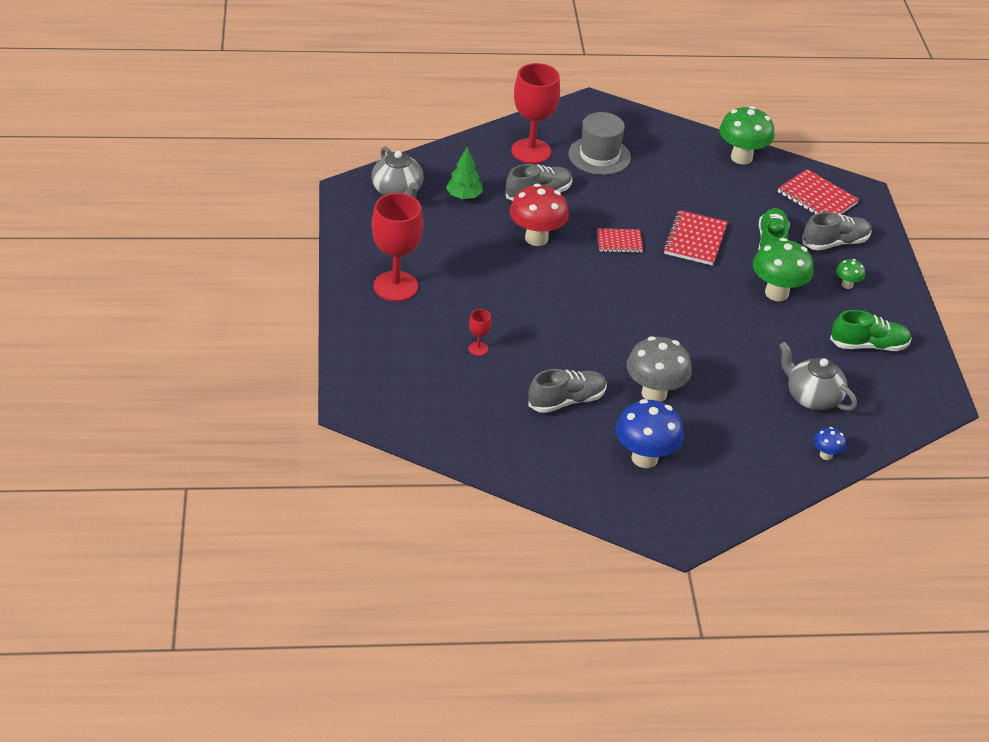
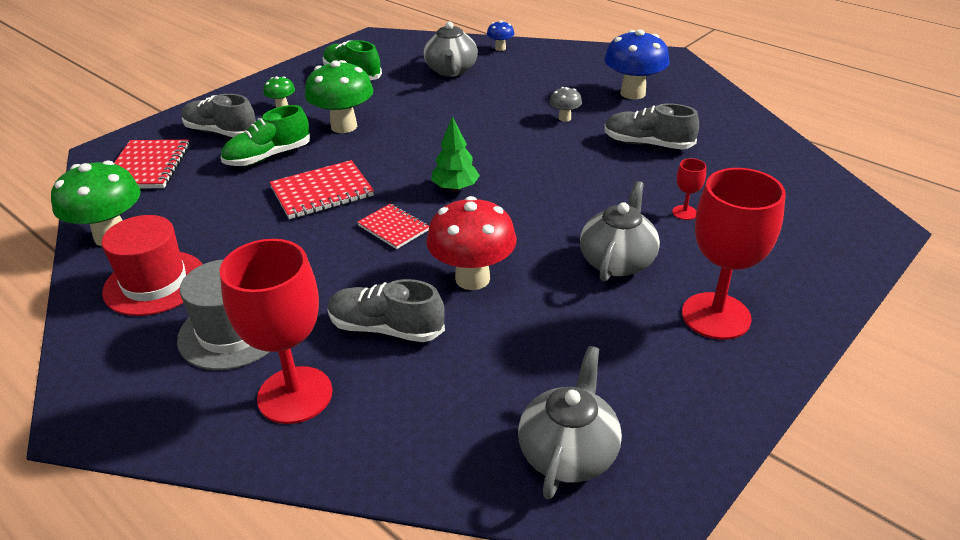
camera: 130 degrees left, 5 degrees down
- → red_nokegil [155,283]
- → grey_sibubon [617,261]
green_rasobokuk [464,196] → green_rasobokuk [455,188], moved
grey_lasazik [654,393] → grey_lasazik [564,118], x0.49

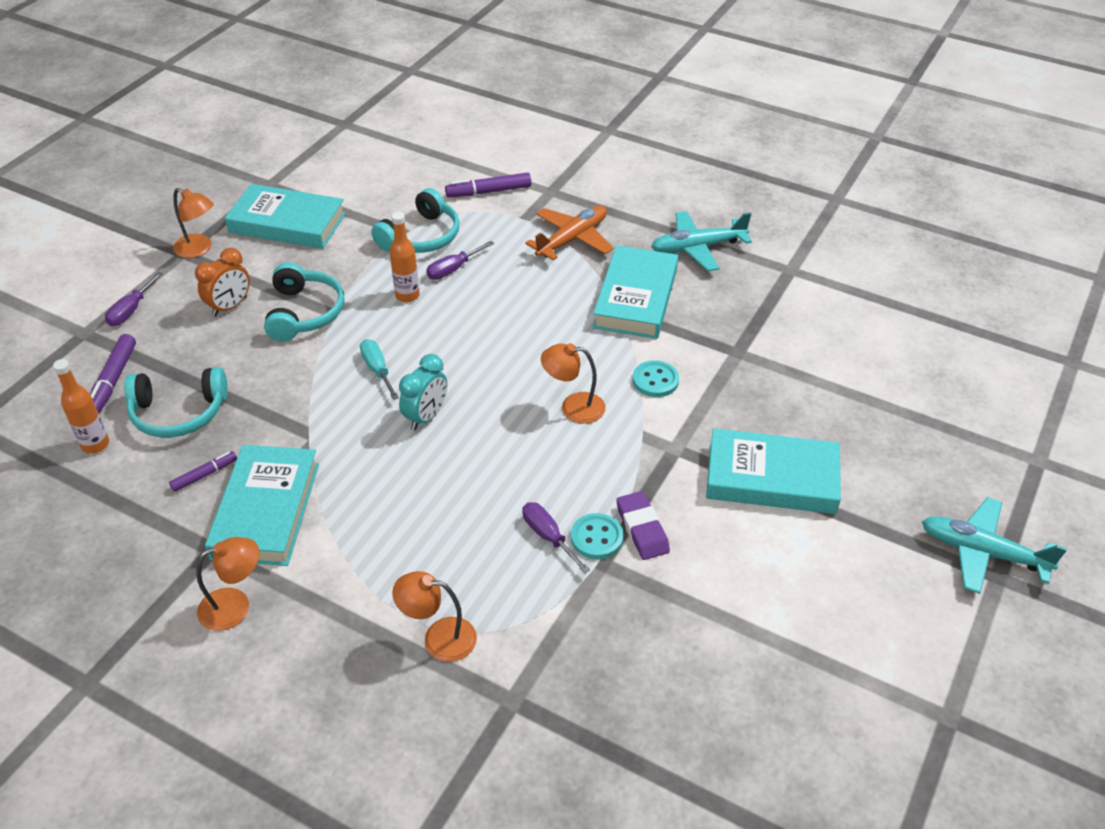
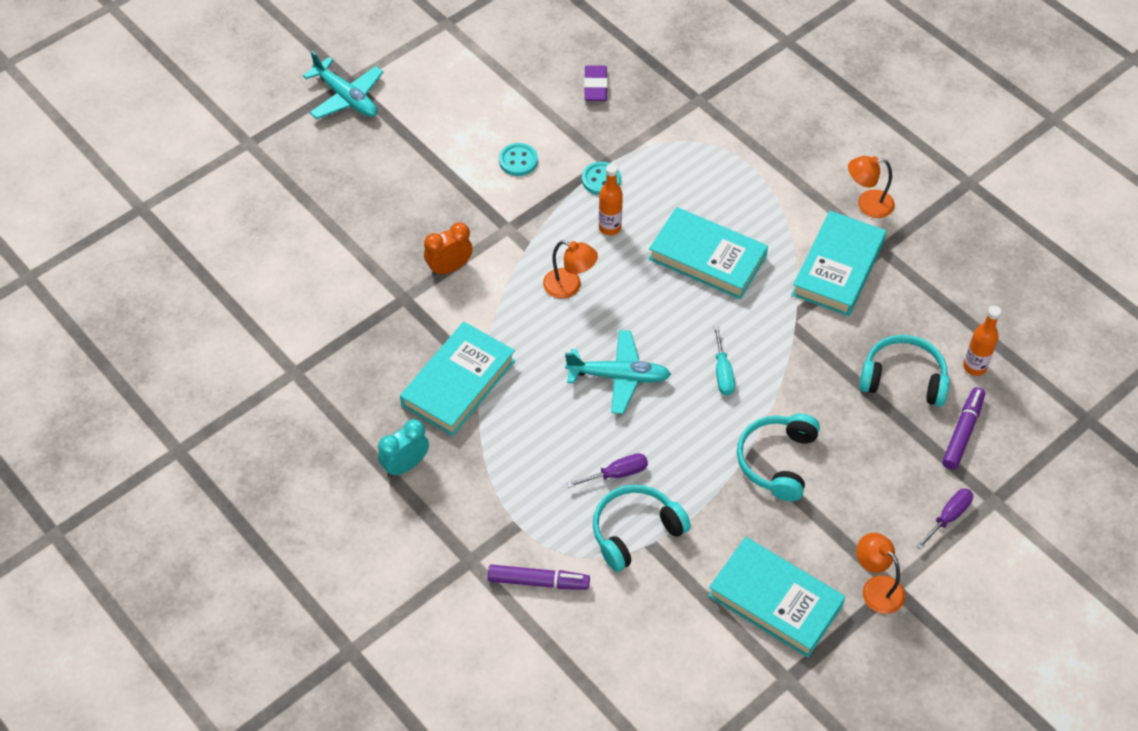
camera: 160 degrees left, 10 degrees up
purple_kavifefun [204,475] → -
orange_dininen [439,638] → -
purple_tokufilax [548,536] → -
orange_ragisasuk [572,239] → -
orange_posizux [230,307] → orange_posizux [449,268], moved
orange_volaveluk [407,296] → orange_volaveluk [609,227], moved
turquoise_posizux [426,417] → turquoise_posizux [405,465], moved
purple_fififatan [642,529] → purple_fififatan [595,86], moved
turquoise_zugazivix [655,380] → turquoise_zugazivix [518,161], moved
turquoise_ragisasuk [697,248] → turquoise_ragisasuk [619,377], moved
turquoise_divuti [771,477] → turquoise_divuti [707,258], moved

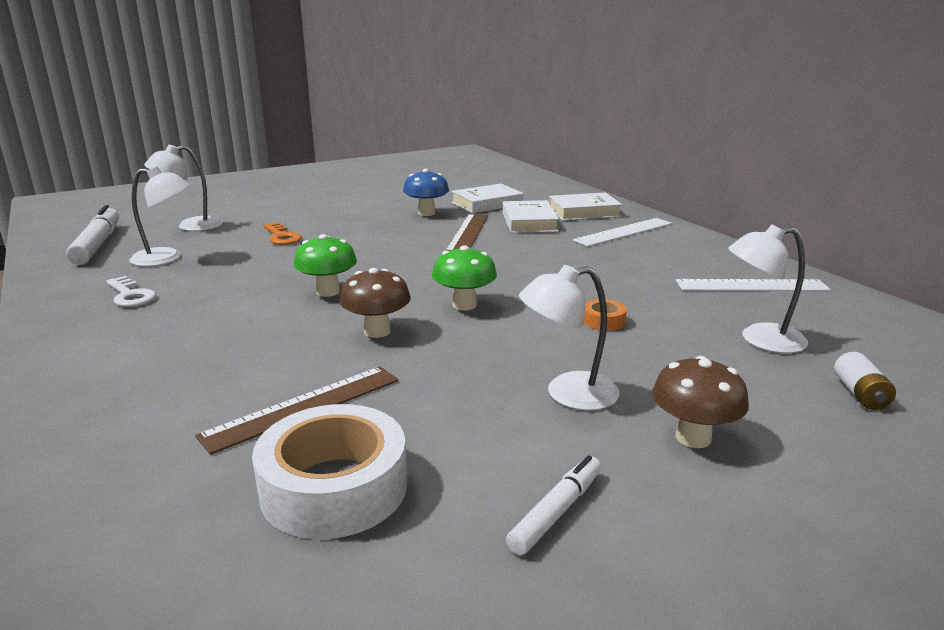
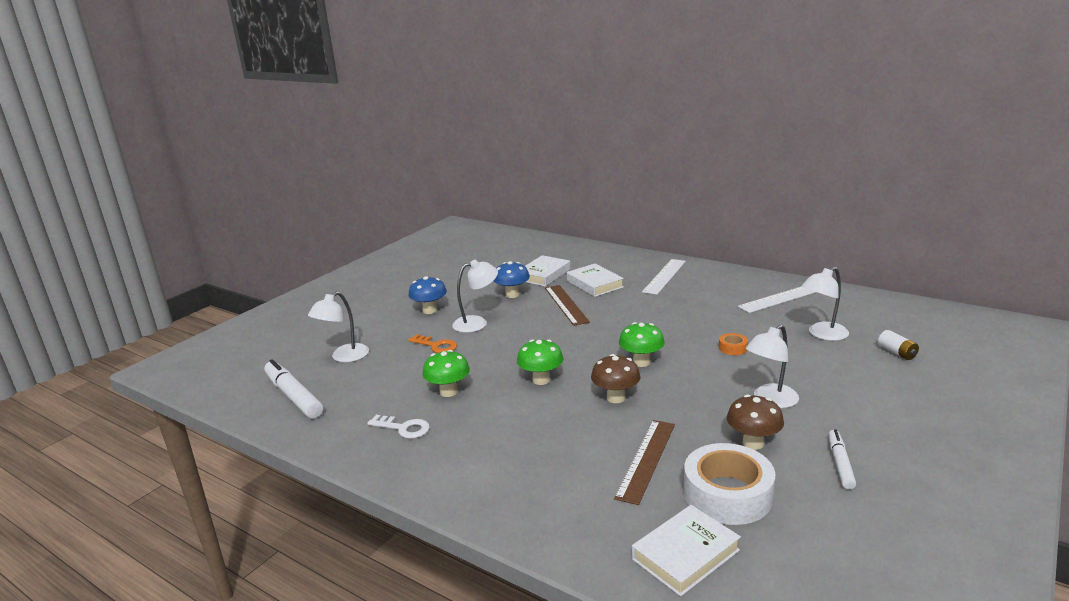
camera: 25 degrees left, 0 degrees up
- → blue_lasazik [430,310]
- → green_lasazik [448,392]
white_dininen [166,258] → white_dininen [477,323], moved
white_divuti [584,212] → white_divuti [685,555], moved
brown_lasazik [693,437] → brown_lasazik [753,443], moved

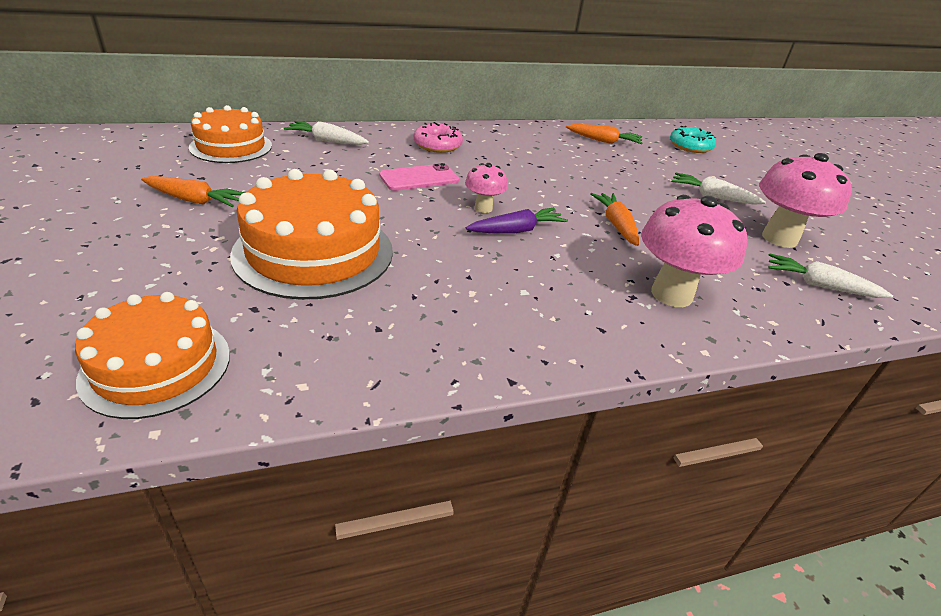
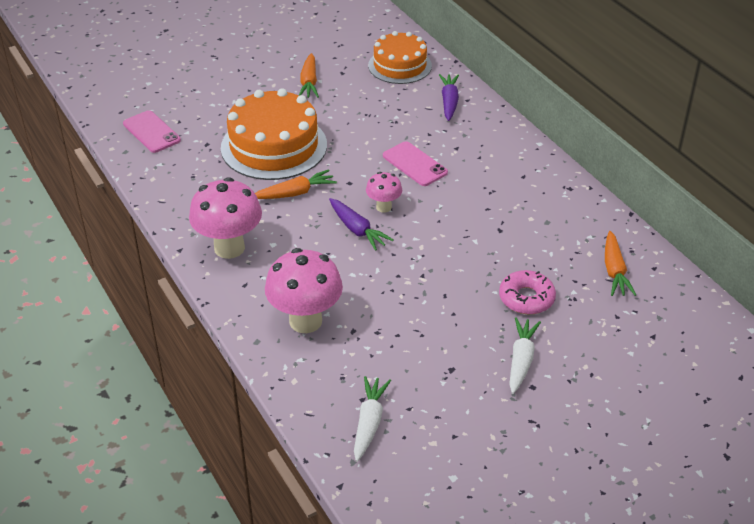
camera: 80 degrees right, 5 degrees up
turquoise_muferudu [690,146] → -
pink_muferudu [437,145] → pink_muferudu [526,298], moved
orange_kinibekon [615,224] → orange_kinibekon [295,193], moved
pink_lasazik [779,238] → pink_lasazik [229,248], moved
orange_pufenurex [156,366] → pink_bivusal [151,132]
white_kinibekon [327,141] → purple_kinibekon [449,102]

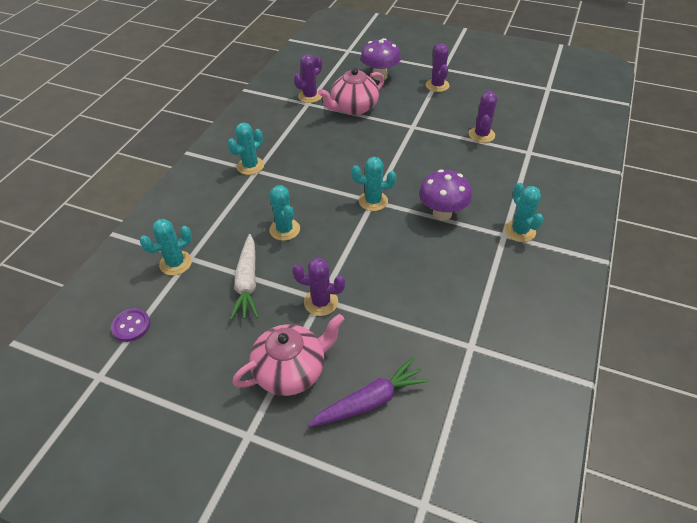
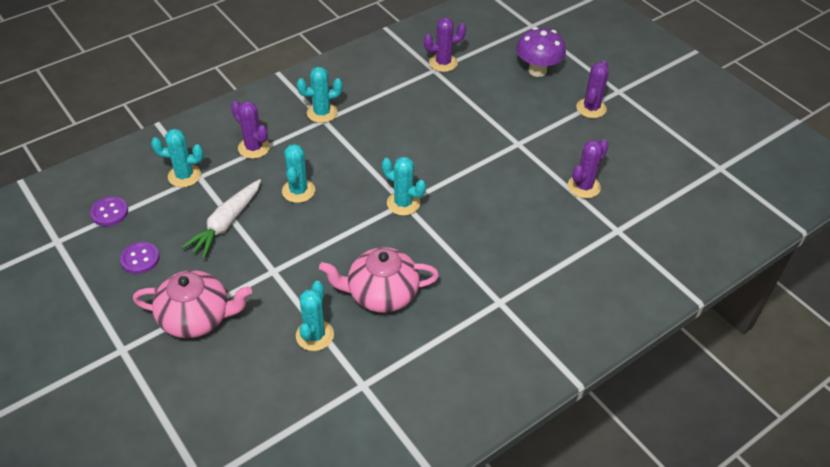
camera: 30 degrees right, 0 degrees up
purple_kinibekon [369,401] → -
purple_lasazik [442,213] → -
- → purple_zugazivix [140,259]
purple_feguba [321,302] → purple_feguba [254,148], moved
pink_sibubon [353,108] → pink_sibubon [381,294], moved
turquoise_feguba [519,231] → turquoise_feguba [314,335], moved

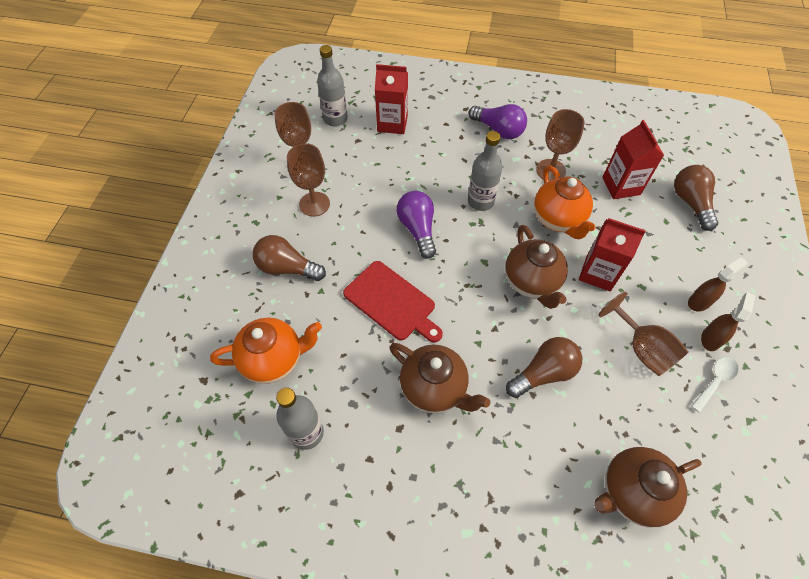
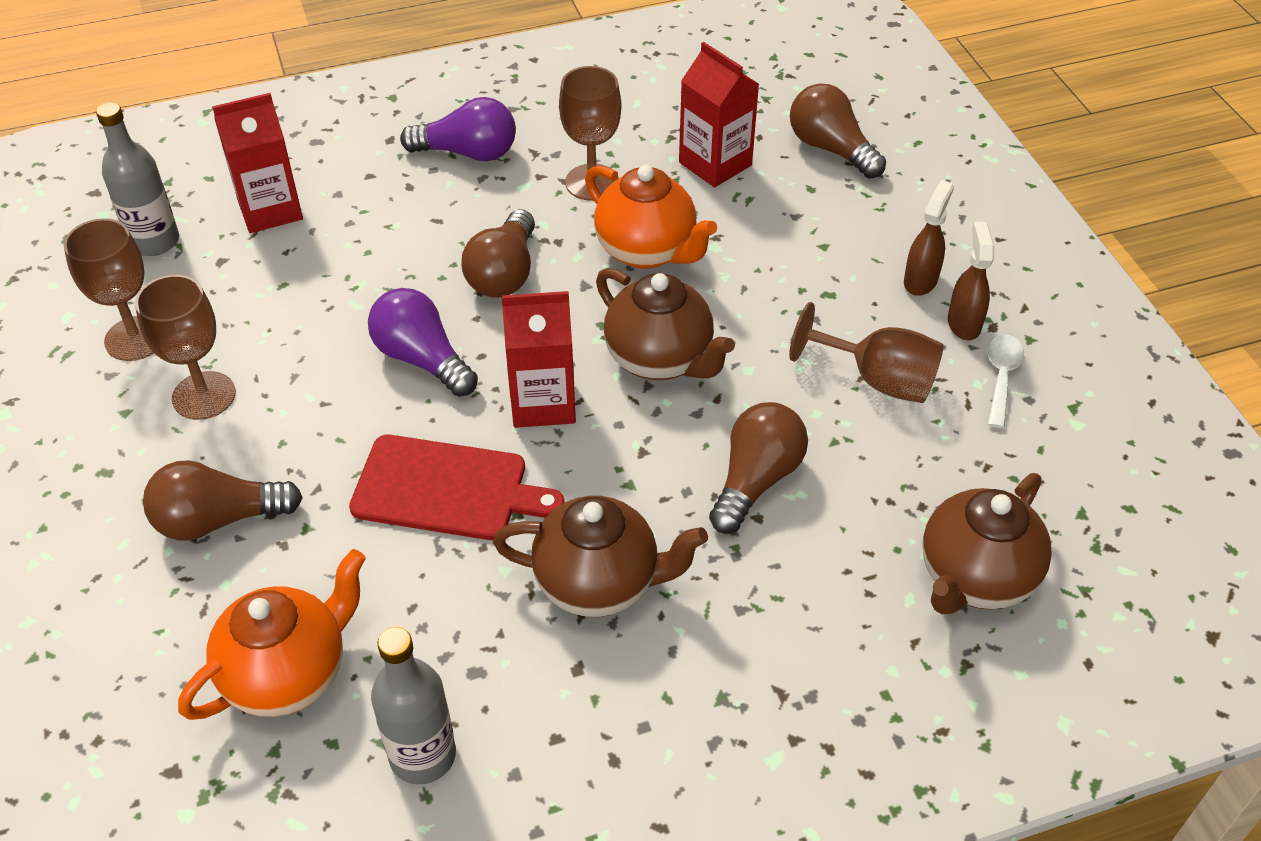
camera: 30 degrees left, 10 degrees down
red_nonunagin [598,273] → red_nonunagin [543,402], moved
grey_volaveluk [480,201] → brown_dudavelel [504,273]

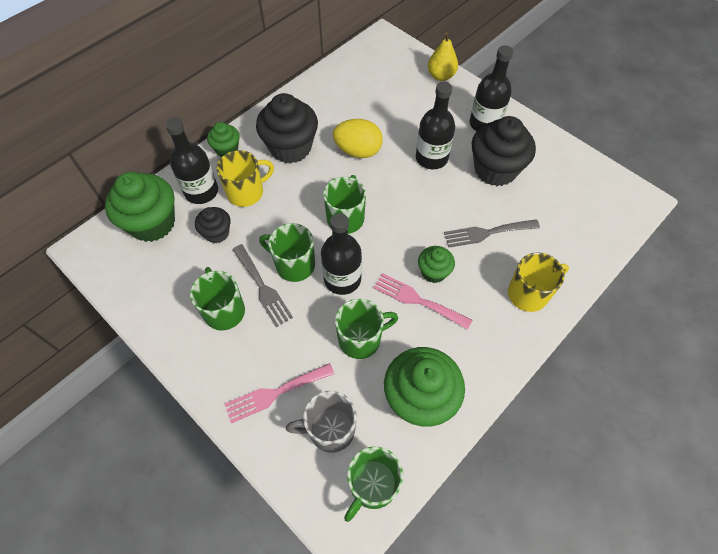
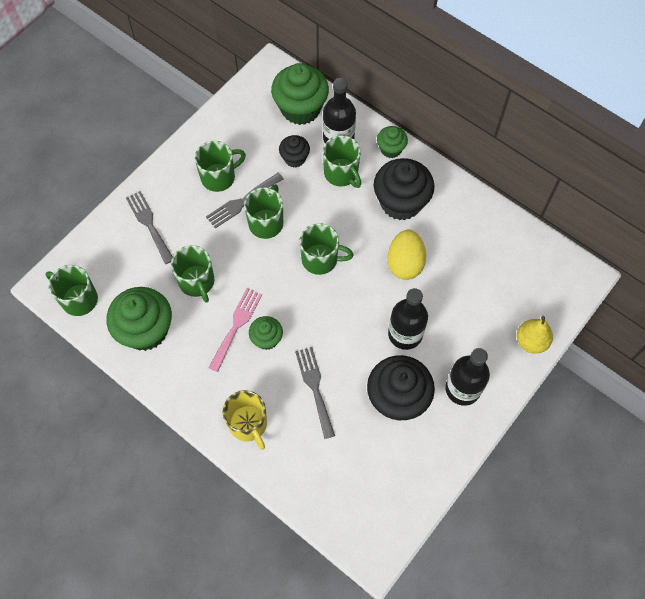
camera: 85 degrees right, 5 degrees up
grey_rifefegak [330,429] → -
black_volaveluk [342,279] → -
yellow_rifefegak [246,192] → green_rifefegak [341,174]
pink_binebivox [275,393] → grey_binebivox [149,224]

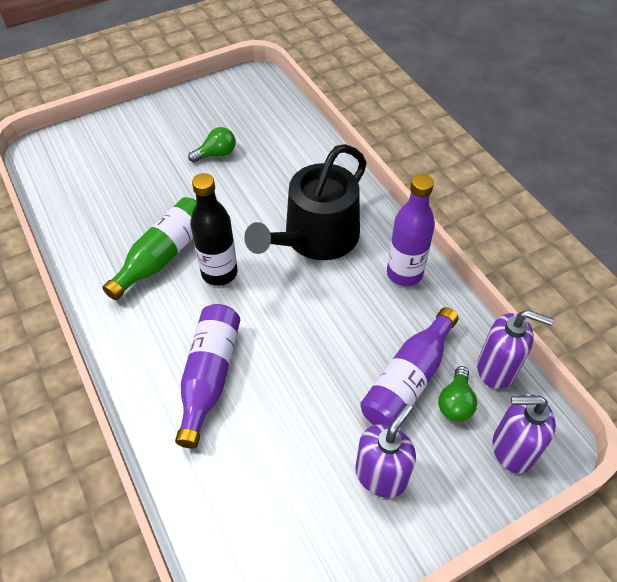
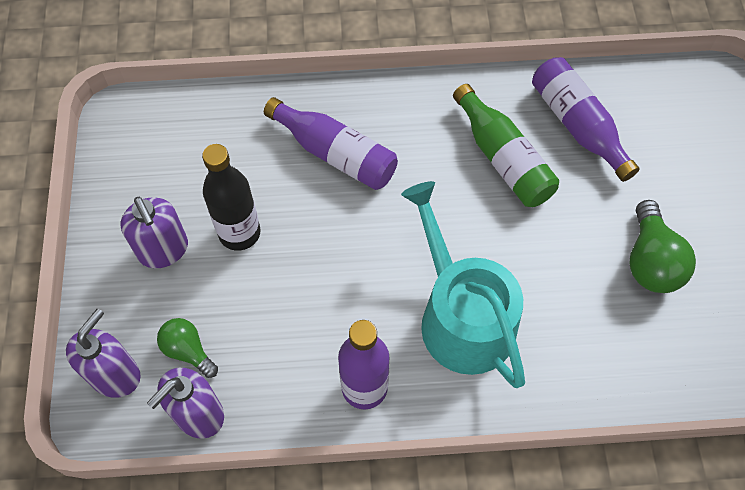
camera: 115 degrees right, 10 degrees up
black_volaveluk [219,273] → black_volaveluk [239,233], moved
purple_volaveluk [408,380] → purple_volaveluk [577,125], moved
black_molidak [315,238] → turquoise_molidak [461,316]
green_dudavelel [216,154] → green_dudavelel [650,261], x1.58

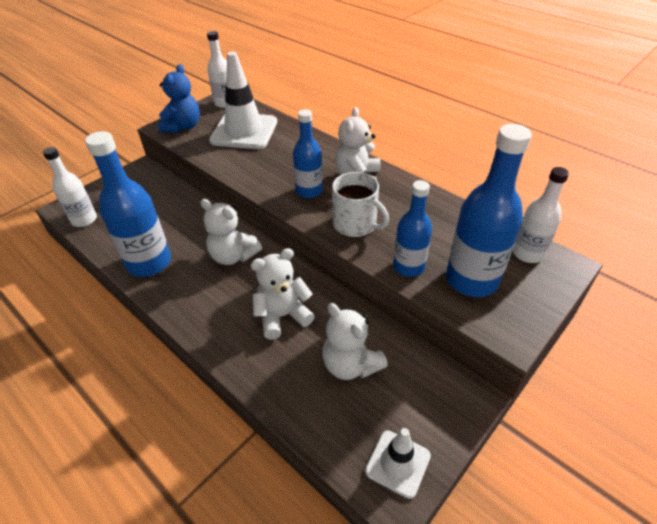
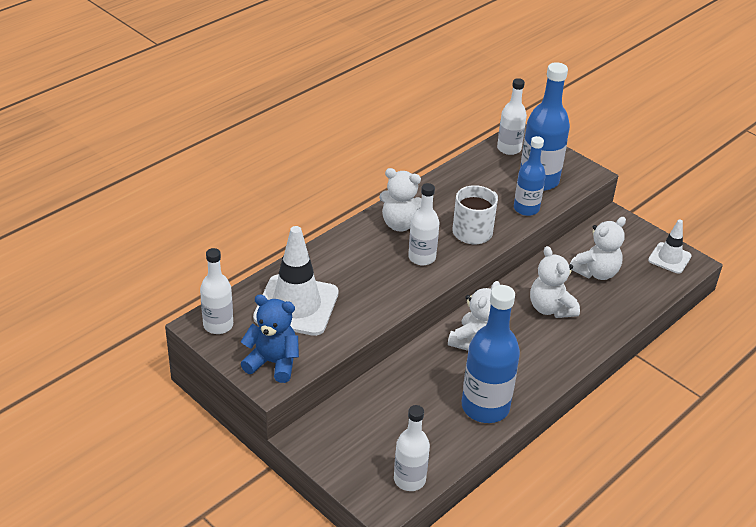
camera: 90 degrees left, 5 degrees down
blue_volaveluk [309,191] → white_volaveluk [422,257]

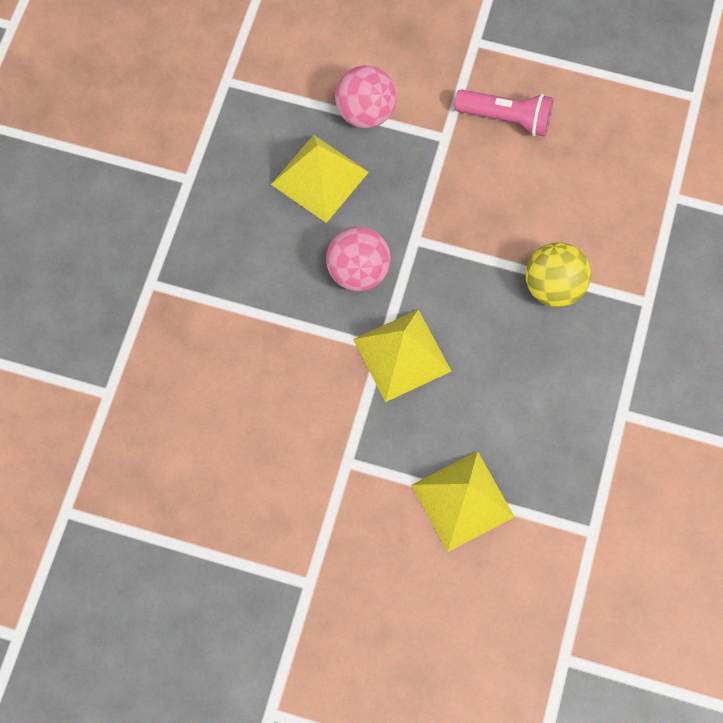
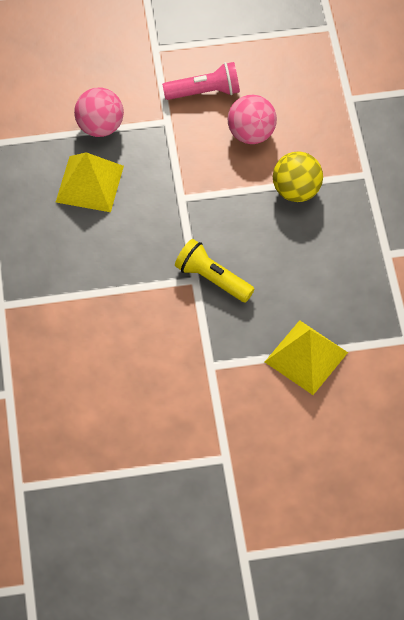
camera: 25 degrees left, 10 degrees down
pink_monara [358,271] → pink_monara [251,133], moved
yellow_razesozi [401,355] → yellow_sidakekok [212,278]

